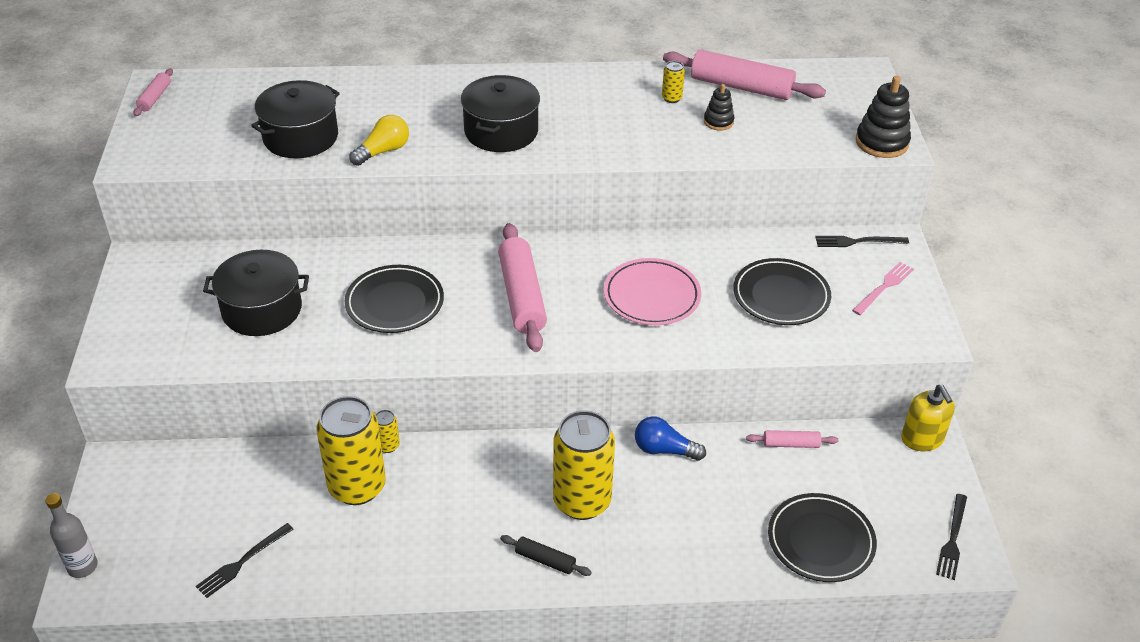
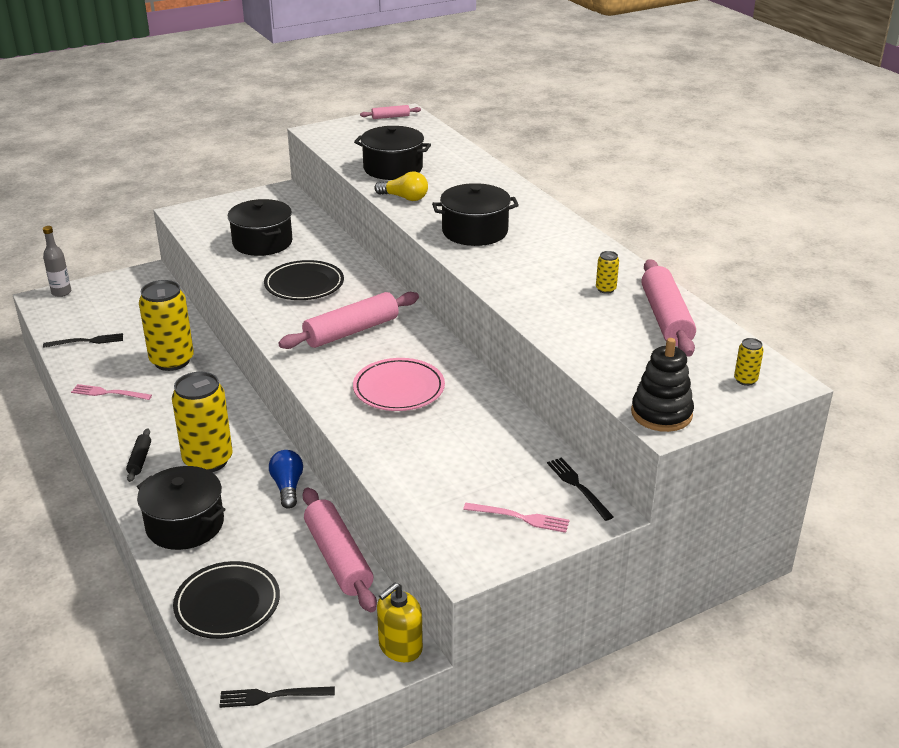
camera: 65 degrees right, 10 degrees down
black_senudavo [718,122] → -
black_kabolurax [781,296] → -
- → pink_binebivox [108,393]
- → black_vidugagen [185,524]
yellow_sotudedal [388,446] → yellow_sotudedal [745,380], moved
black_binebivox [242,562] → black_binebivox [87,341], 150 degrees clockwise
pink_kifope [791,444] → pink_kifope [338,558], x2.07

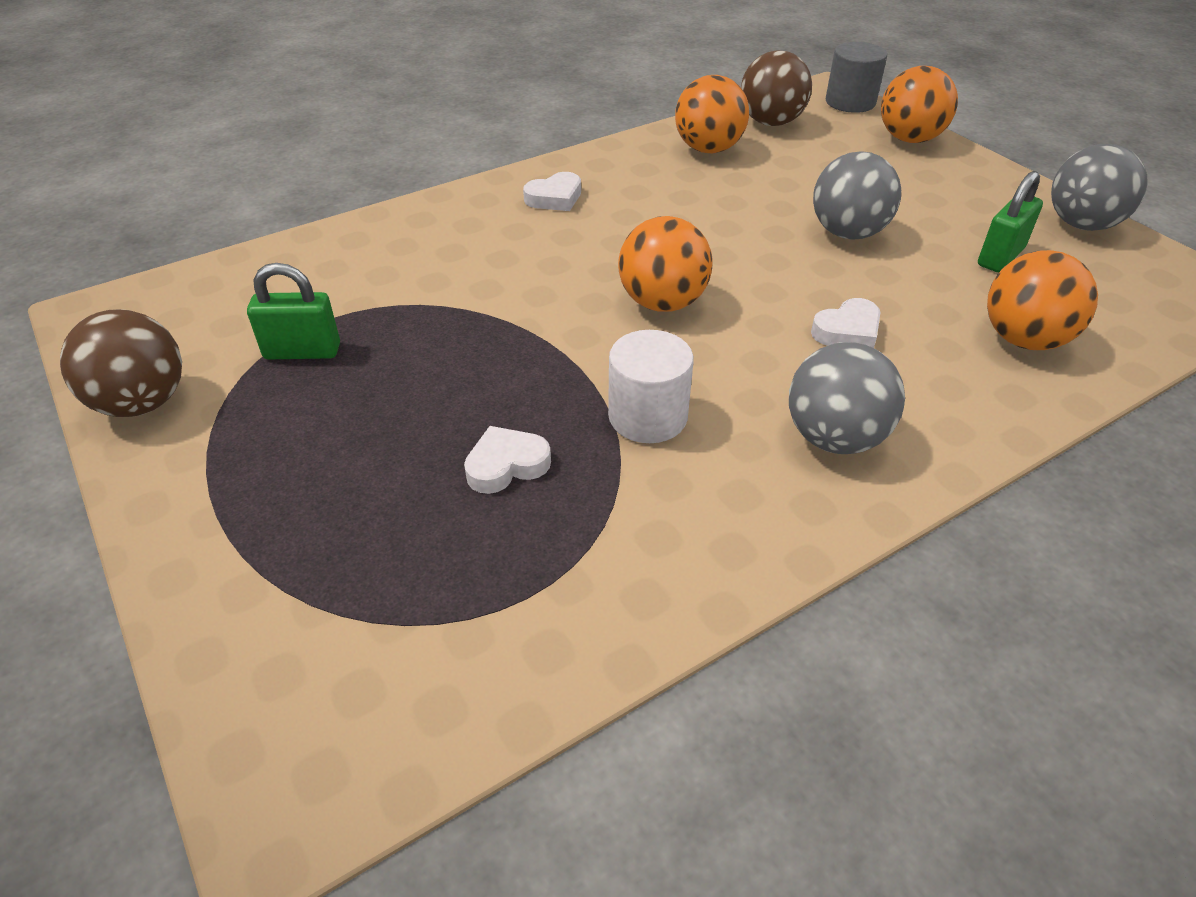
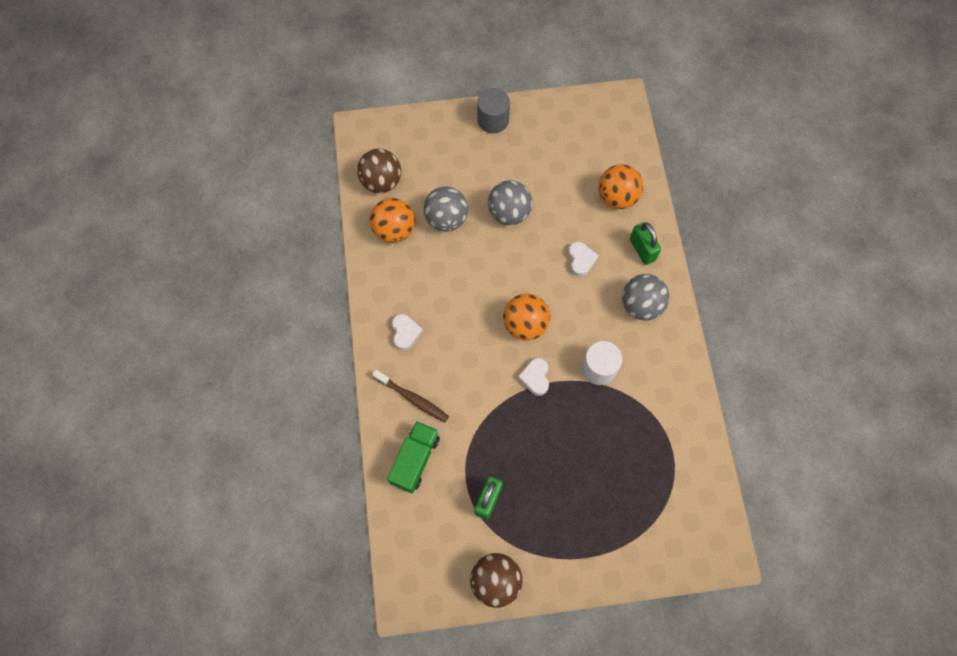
camera: 65 degrees left, 25 degrees up
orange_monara [909,139] → -
- → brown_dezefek [412,398]
- → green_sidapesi [415,460]
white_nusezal [506,465] → white_nusezal [535,377], moved
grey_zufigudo [850,102] → grey_zufigudo [493,120], moved
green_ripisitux [1000,257] → green_ripisitux [642,250], moved
grey_monara [1081,224] → grey_monara [446,219], moved

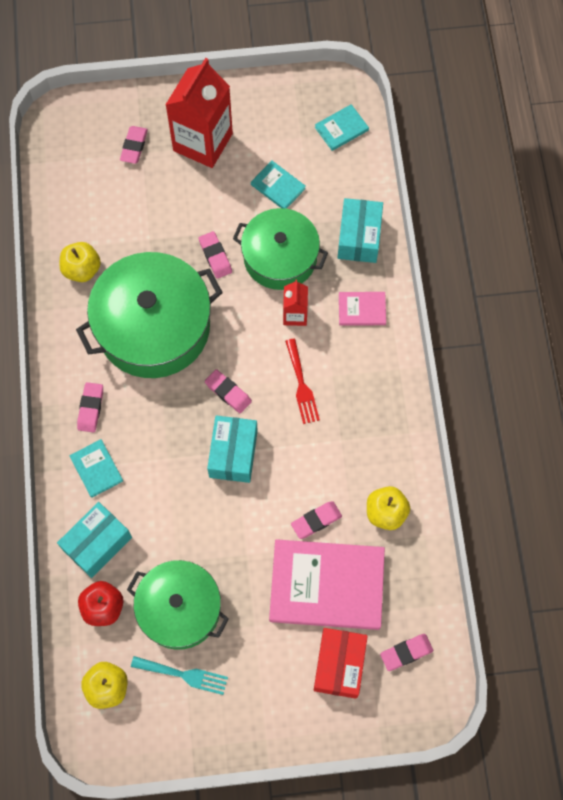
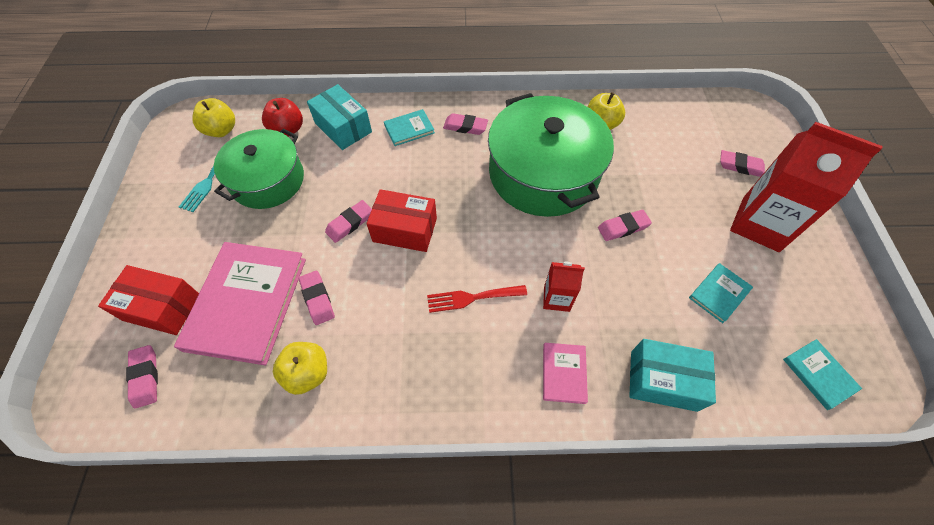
camera: 95 degrees right, 10 degrees down
green_vidugagen [280,257] → -
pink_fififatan [228,392] → pink_fififatan [350,223], moved
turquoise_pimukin [233,454] → red_pimukin [405,230]

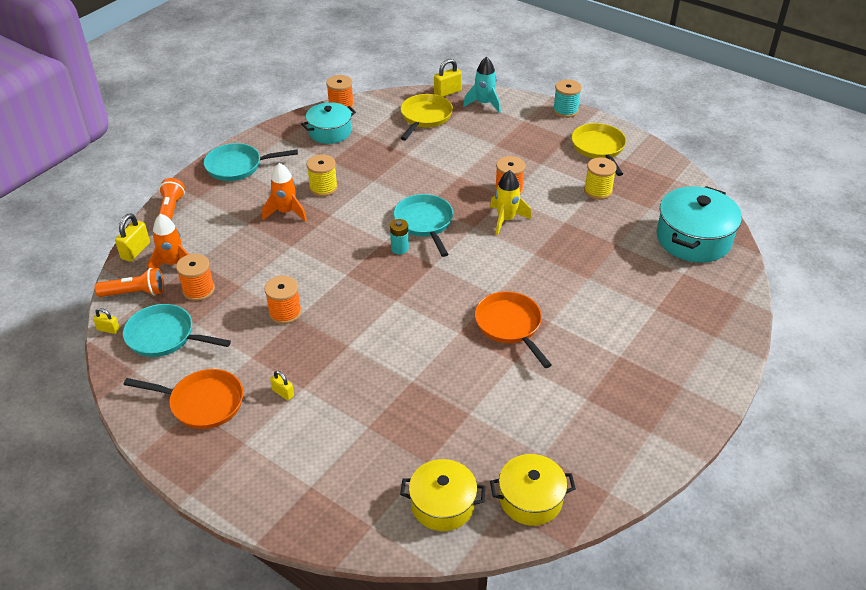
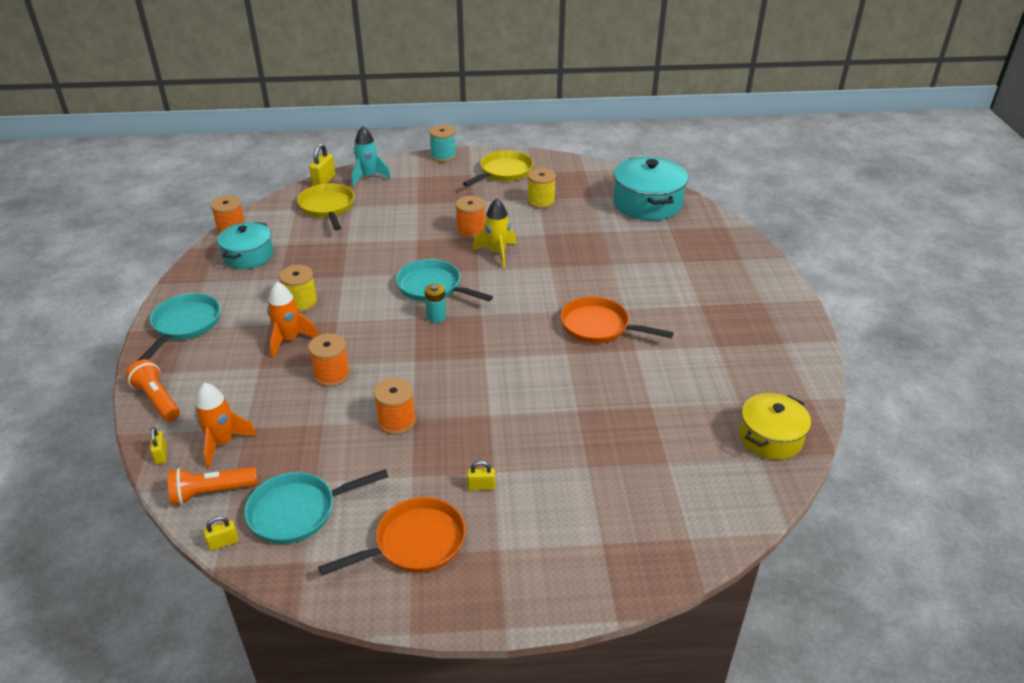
camera: 40 degrees left, 5 degrees down
yellow_vidugagen [442,504] → -
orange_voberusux [198,290] → orange_voberusux [332,375], moved
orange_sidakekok [135,293] → orange_sidakekok [211,492], 150 degrees counterclockwise
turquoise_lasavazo [238,166] → turquoise_lasavazo [185,325], 150 degrees clockwise
yellow_lasavazo [599,148] → yellow_lasavazo [504,172], 90 degrees clockwise
yellow_ripisitux [135,251] → yellow_ripisitux [161,455], x0.60

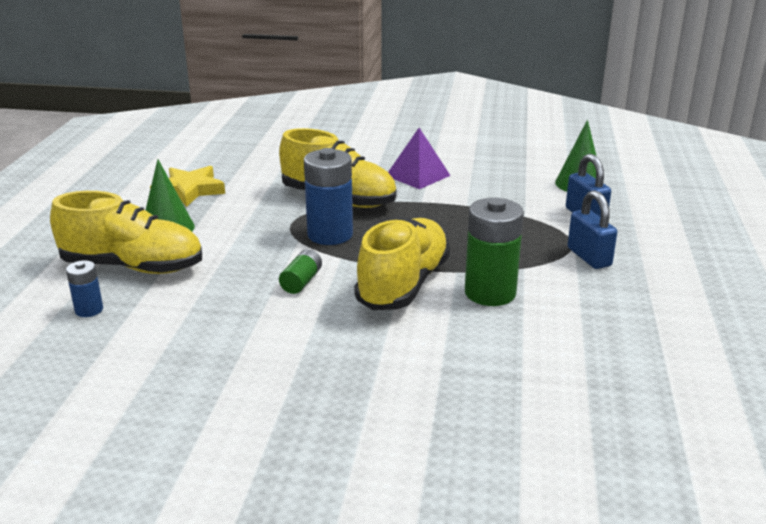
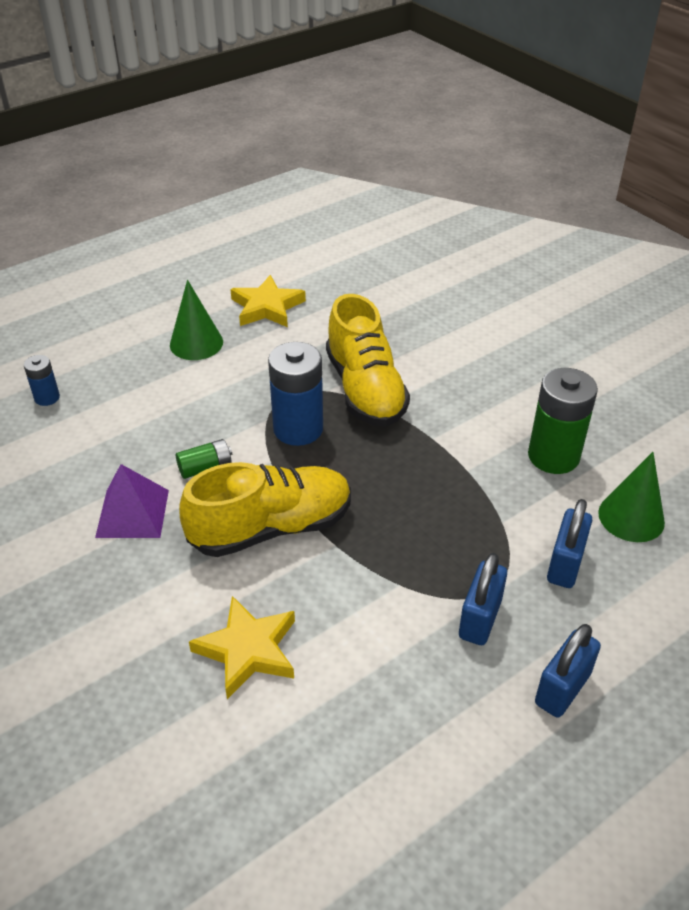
camera: 45 degrees right, 15 degrees up
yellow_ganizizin [132,267] → -
- → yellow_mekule [248,650]
- → blue_ripisitux [562,689]
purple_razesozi [418,175] → purple_razesozi [132,513], moved
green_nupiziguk [490,293] → green_nupiziguk [553,456], moved

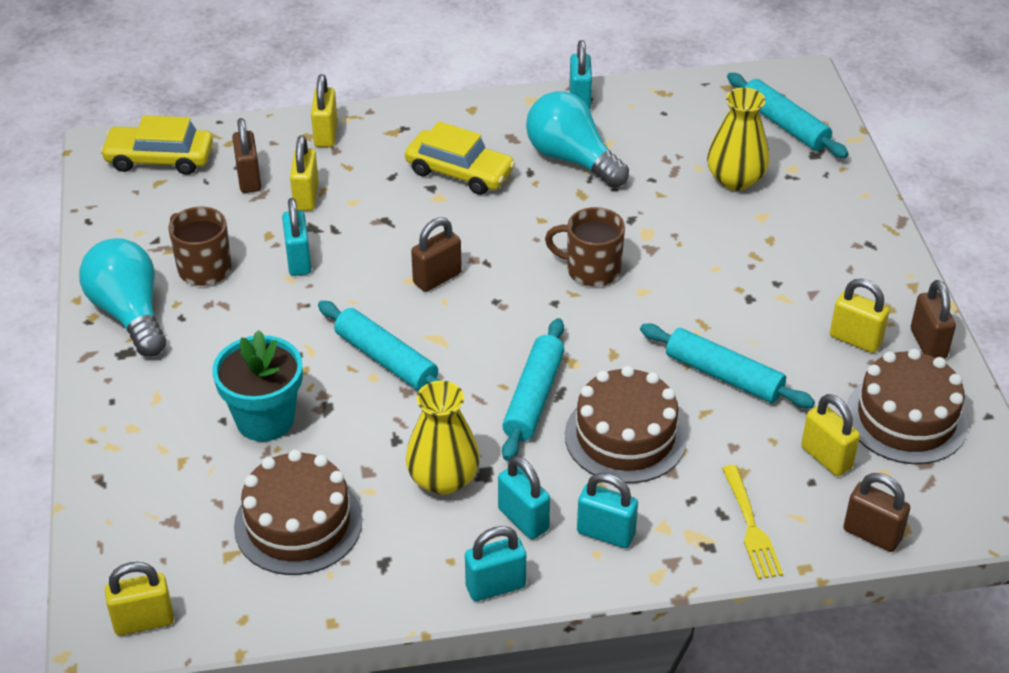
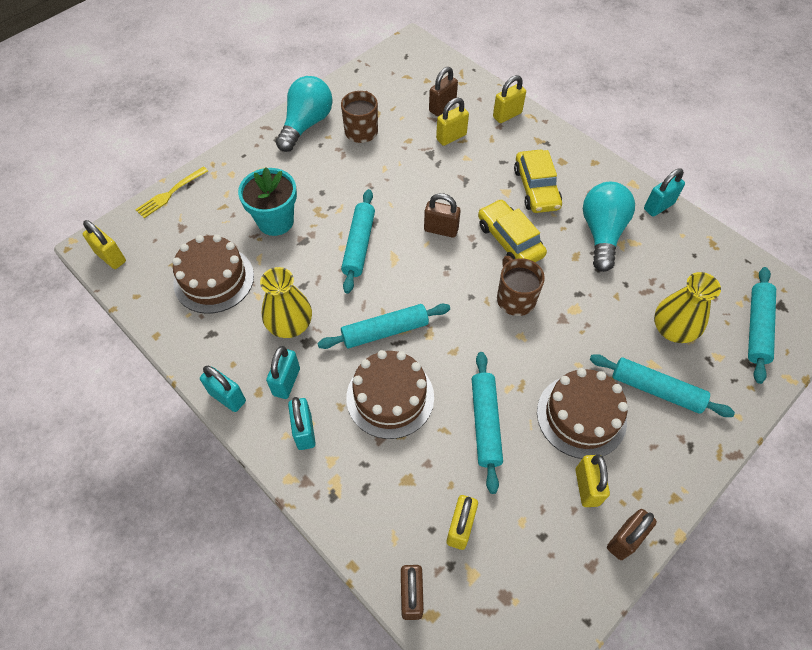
camera: 55 degrees right, 15 degrees up
turquoise_ripisitux [298,260] → -
- → turquoise_kifope [656,390]
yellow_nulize [159,159] → yellow_nulize [510,240], moved
yellow_binebivox [751,526] → yellow_binebivox [170,193], moved
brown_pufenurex [906,418] → brown_pufenurex [581,416], moved

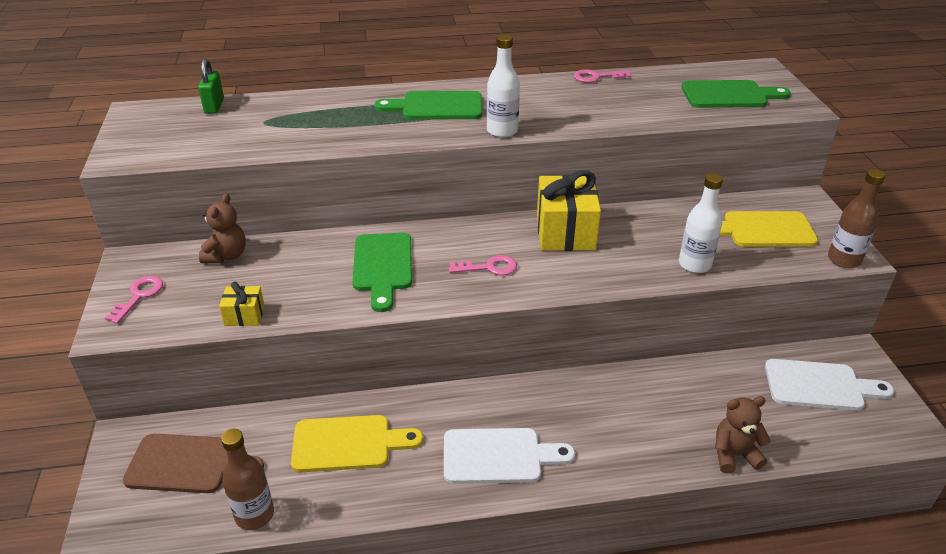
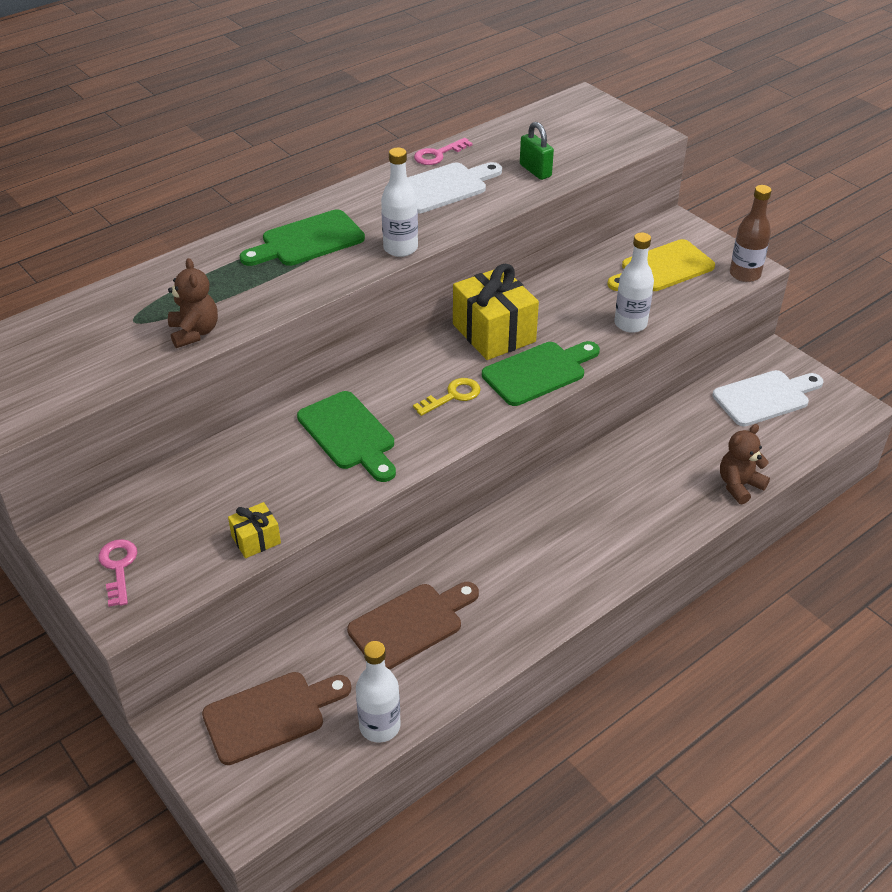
camera: 30 degrees left, 5 degrees up
green_ripisitux [214,106] → green_ripisitux [535,170], moved
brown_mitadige [226,255] → brown_mitadige [194,332], moved
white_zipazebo [498,456] → white_zipazebo [443,187], moved
green_zipazebo [729,95] → green_zipazebo [538,372], moved
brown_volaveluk [254,515] → white_volaveluk [379,726]
yellow_zipazebo [348,444] → brown_zipazebo [411,624]
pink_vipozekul [489,267] → yellow_vipozekul [452,396]

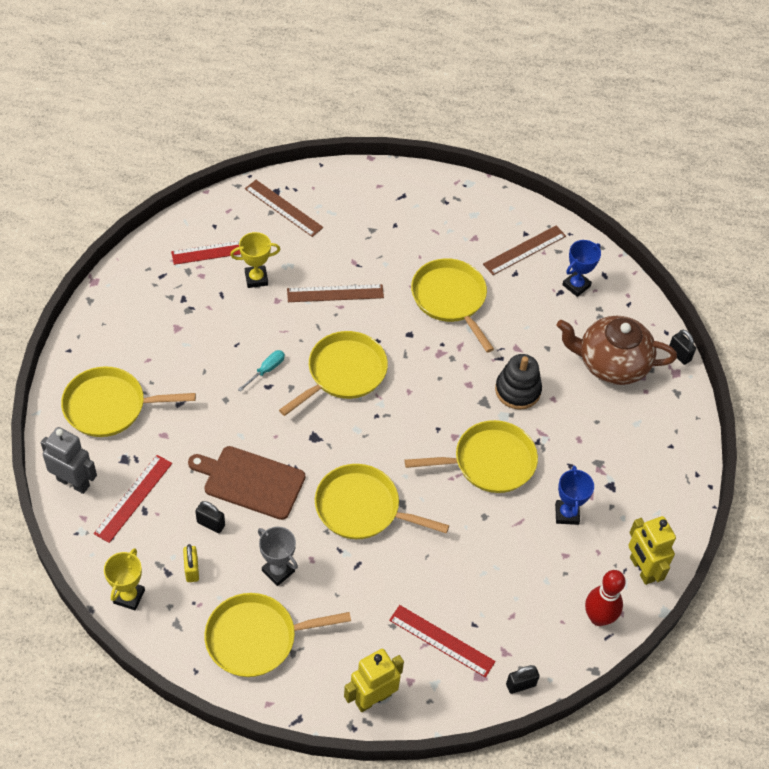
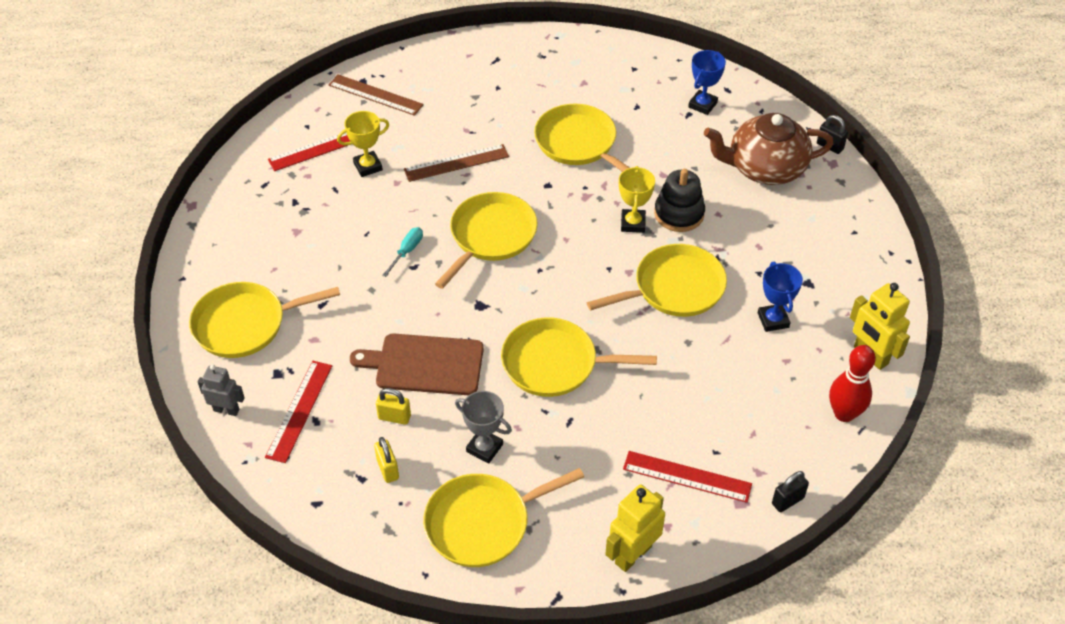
camera: 10 degrees left, 5 degrees down
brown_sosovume [524,250] → -
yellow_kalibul [129,596] → yellow_kalibul [633,223], moved
black_ripisitux [211,524] → yellow_ripisitux [394,417]
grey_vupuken [73,482] → grey_vupuken [226,410], x0.66

